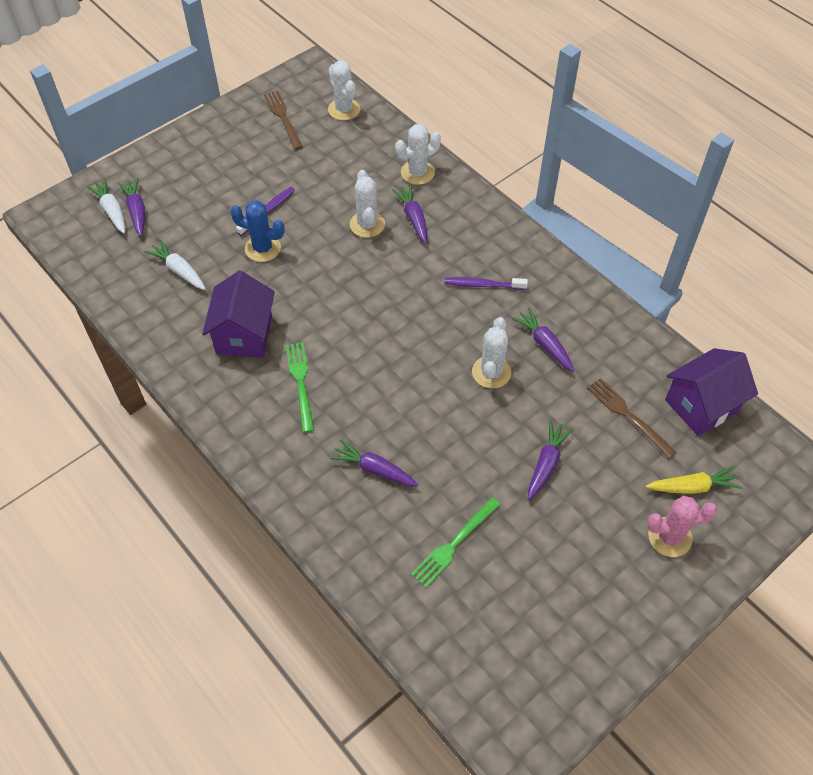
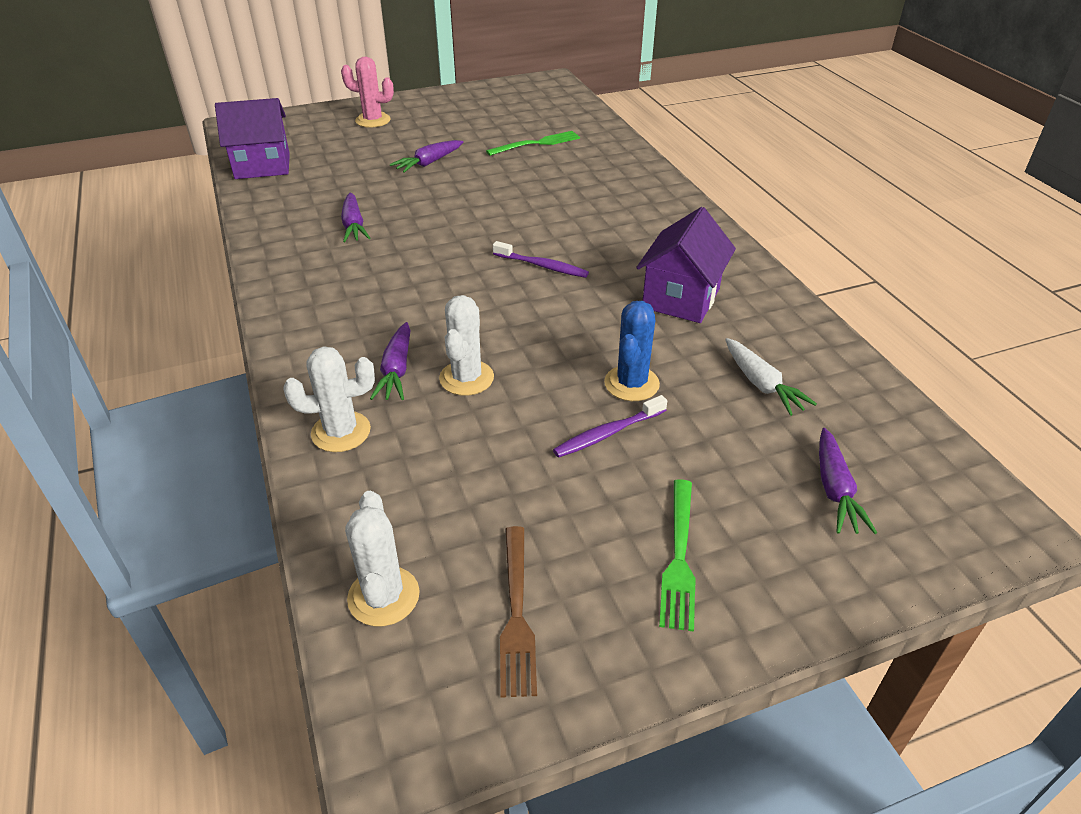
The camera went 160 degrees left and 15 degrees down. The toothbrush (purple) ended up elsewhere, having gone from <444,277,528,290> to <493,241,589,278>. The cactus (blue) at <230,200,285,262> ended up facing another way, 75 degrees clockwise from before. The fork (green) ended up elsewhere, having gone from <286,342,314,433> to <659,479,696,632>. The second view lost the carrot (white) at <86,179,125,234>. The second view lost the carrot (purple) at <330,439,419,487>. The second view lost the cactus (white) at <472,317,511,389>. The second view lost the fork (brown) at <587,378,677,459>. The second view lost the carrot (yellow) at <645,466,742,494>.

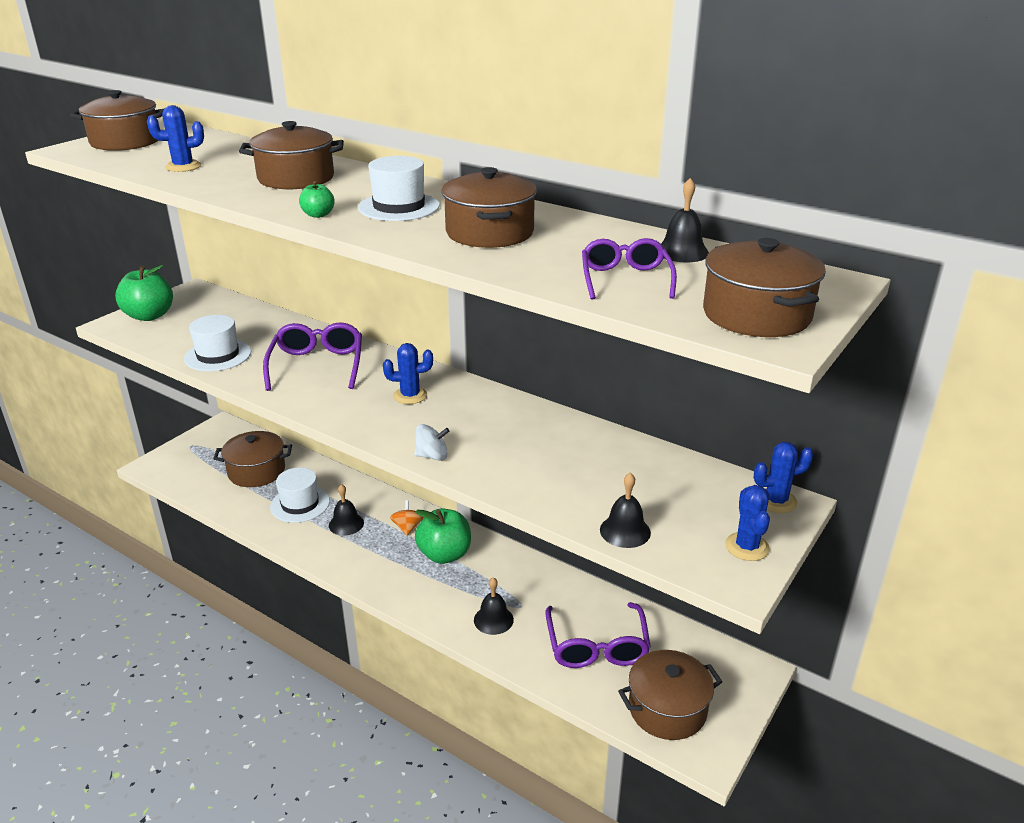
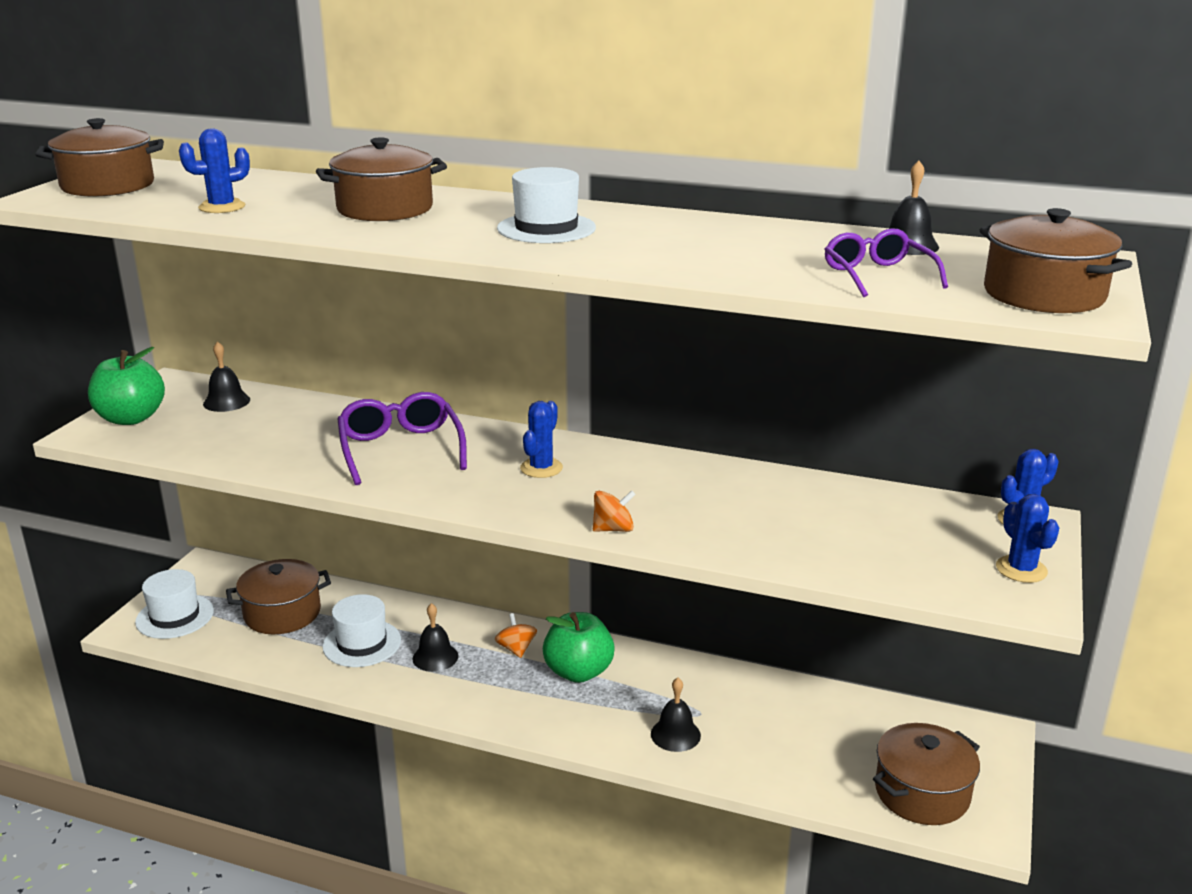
The camera went 15 degrees left and 5 degrees down. The hat (white) ended up elsewhere, having gone from <184,315,251,371> to <135,569,214,639>. The bell (black) ended up elsewhere, having gone from <600,473,651,548> to <203,341,250,412>. The cactus (blue) at <383,343,433,404> ended up facing another way, 45 degrees counterclockwise from before. What was the spinning top (white) at <414,424,449,461> turned into the spinning top (orange) at <593,490,636,532>. The second view lost the apple (green) at <299,181,335,218>. The second view lost the pot (brown) at <441,167,537,248>. The second view lost the glasses (purple) at <545,602,651,668>.

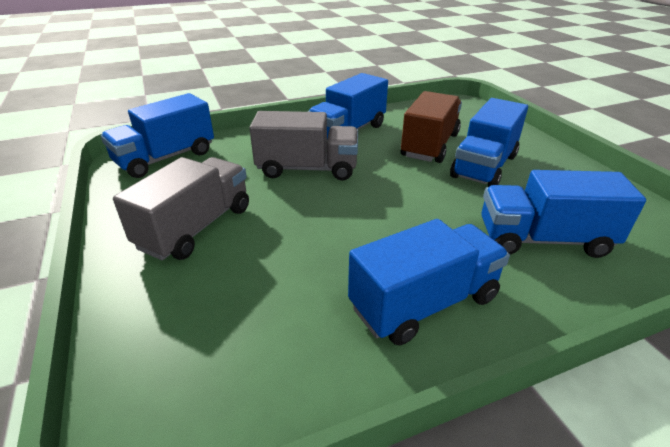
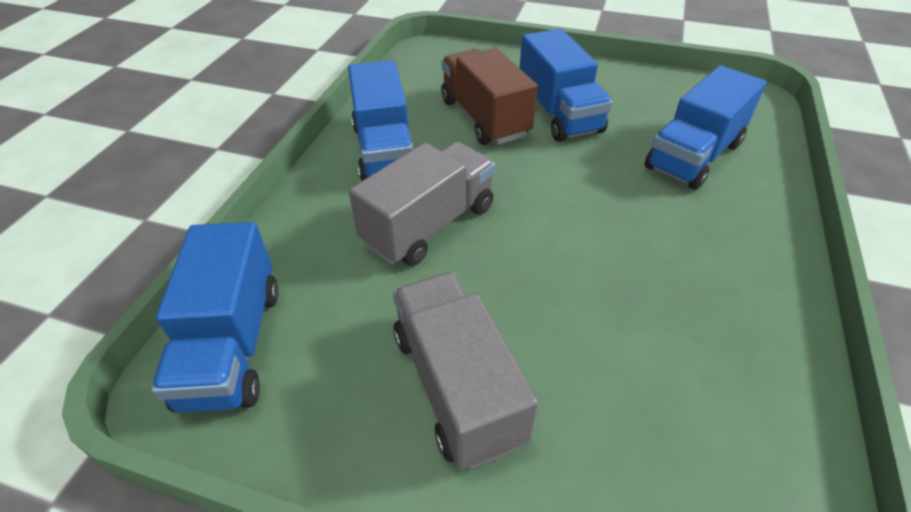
The camera went 50 degrees left and 10 degrees up. The second view lost the truck (blue) at <348,219,510,345>.

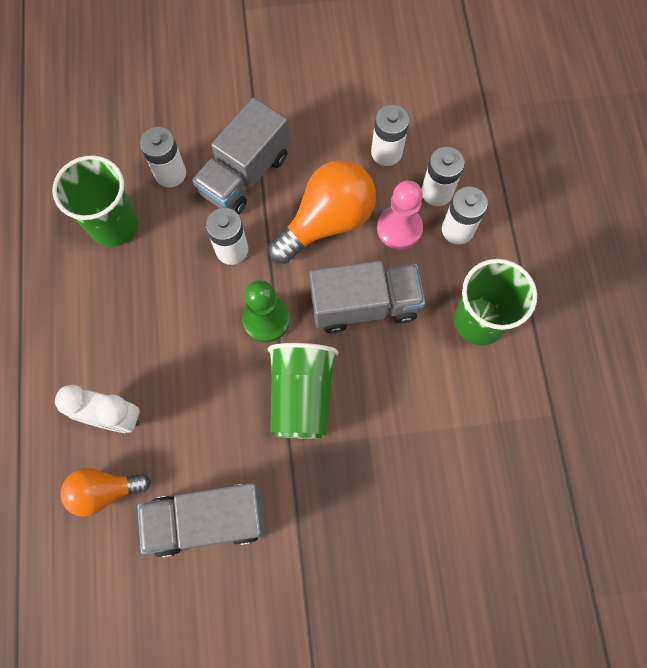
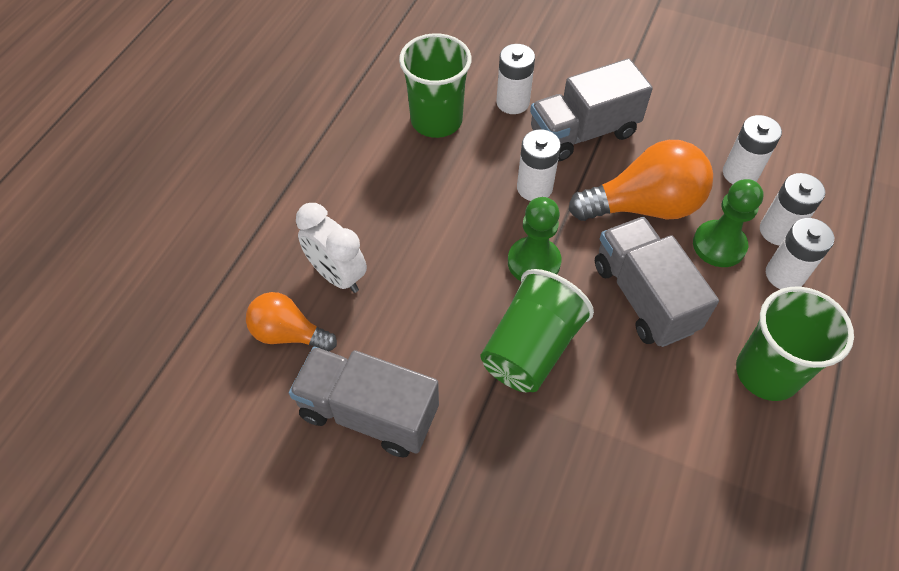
The camera went 30 degrees right and 15 degrees down. The truck (grey) at <309,261,425,333> ended up facing another way, 135 degrees counterclockwise from before. What was the pawn (pink) at <377,180,423,250> turned into the pawn (green) at <693,179,764,267>.

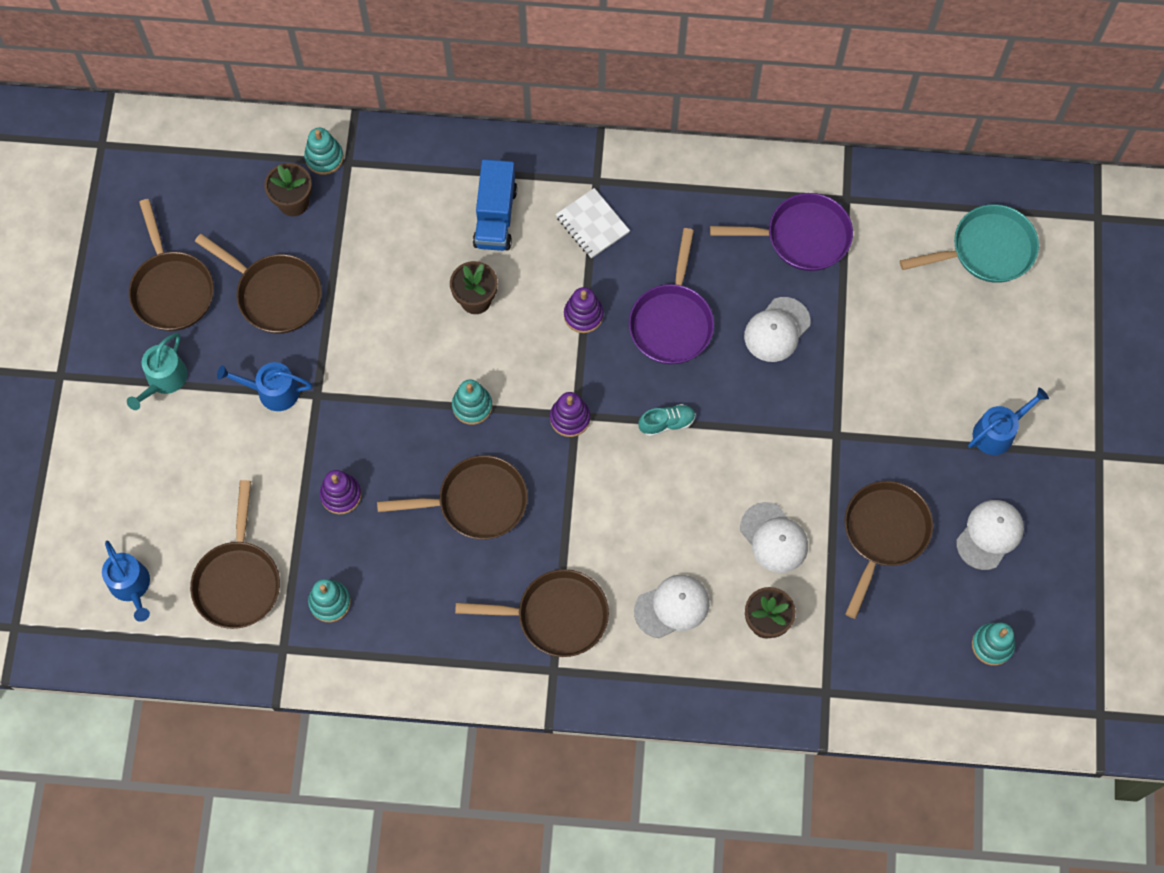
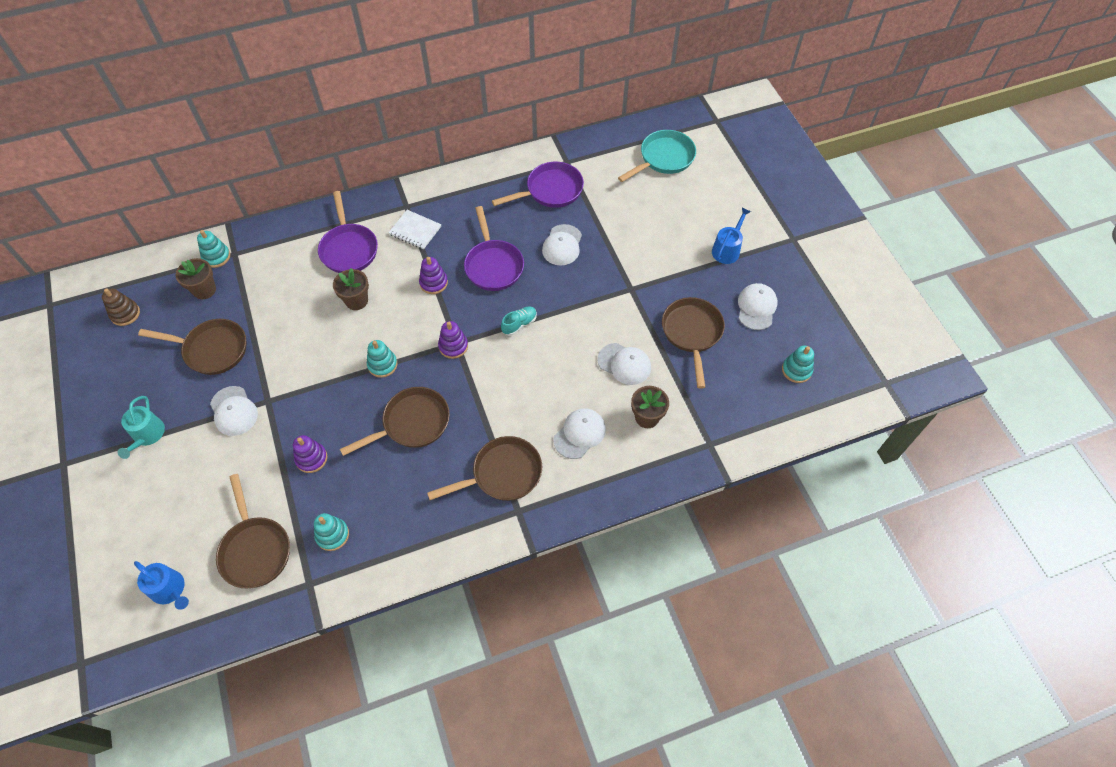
The camera went 25 degrees left and 10 degrees down. The second view gained the stacking toy (brown) at <102,288,140,326>. Where the watering can (blue) stood at <217,362,312,411>, the cap (white) came to stand at <210,386,258,436>. Where the truck (blue) stood at <473,159,517,251>, the pan (purple) came to stand at <318,191,378,273>. The second view lost the pan (brown) at <129,199,214,331>.

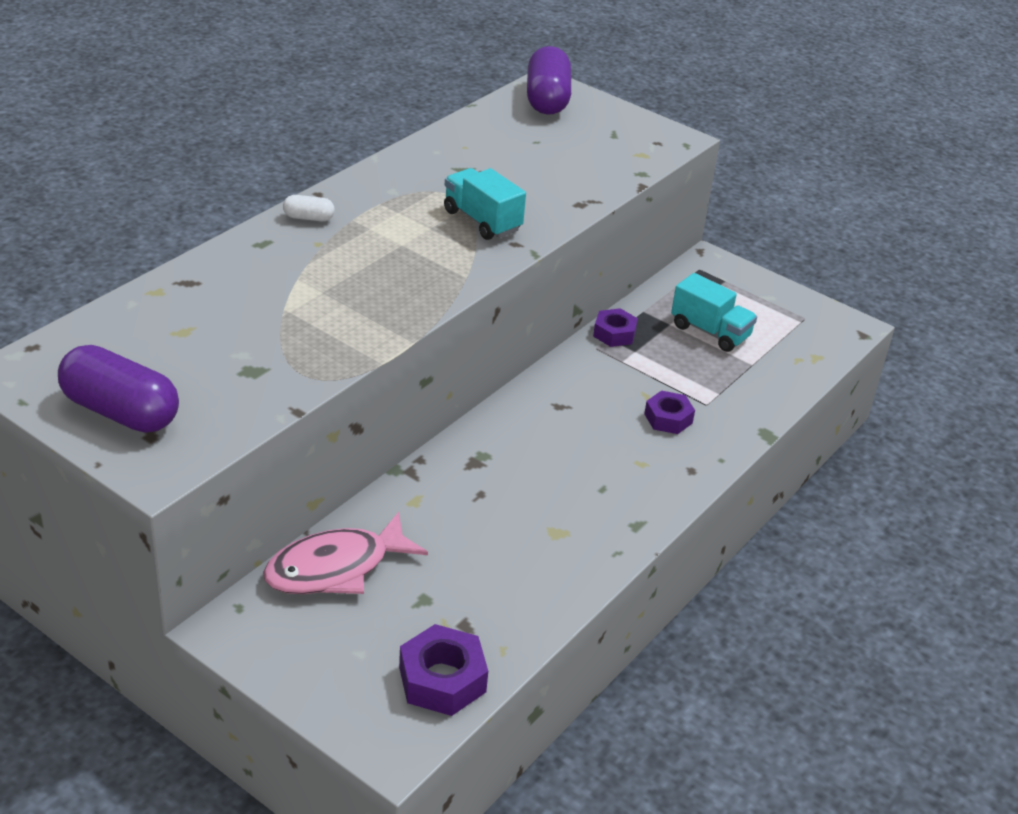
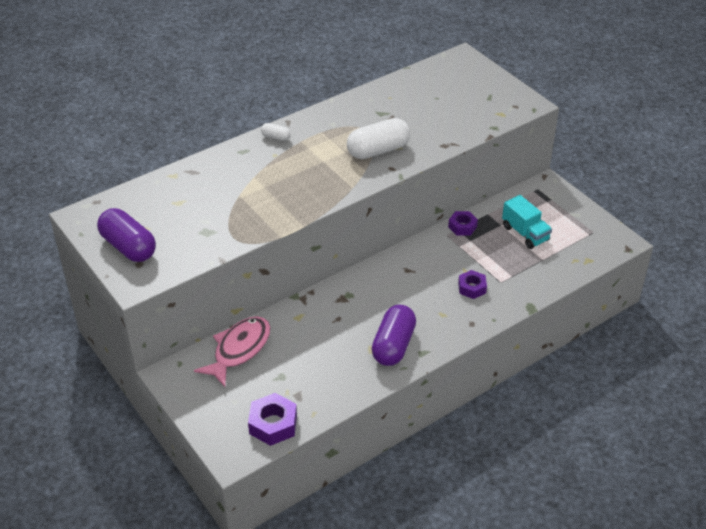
The camera went 20 degrees right and 5 degrees up. The fish (pink) at <263,512,428,594> ended up facing another way, 135 degrees clockwise from before. Where the truck (turquoise) stood at <444,168,526,240>, the capsule (white) came to stand at <347,118,410,159>. The capsule (purple) ended up elsewhere, having gone from <527,46,571,115> to <372,305,416,366>.

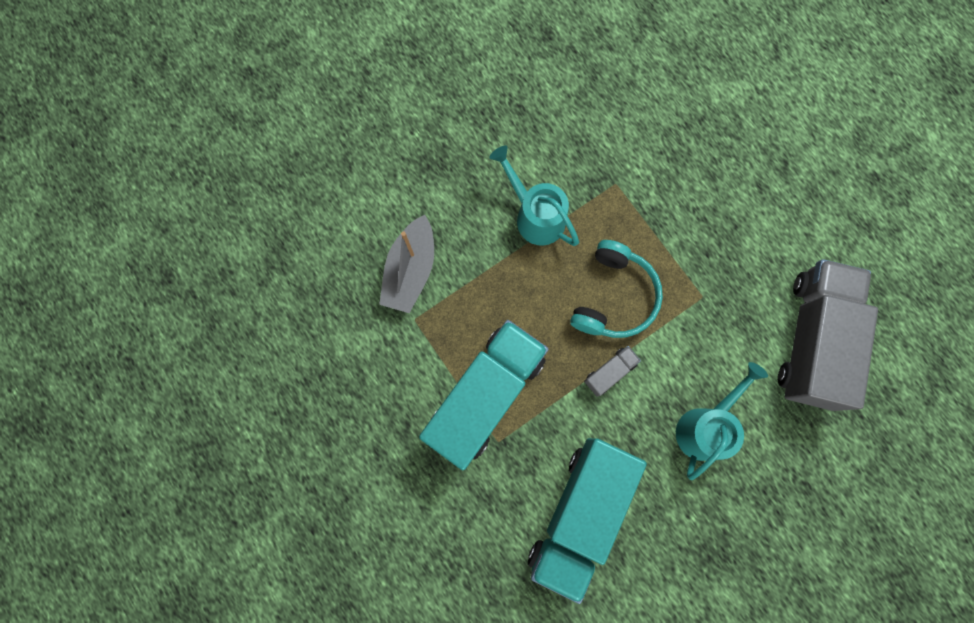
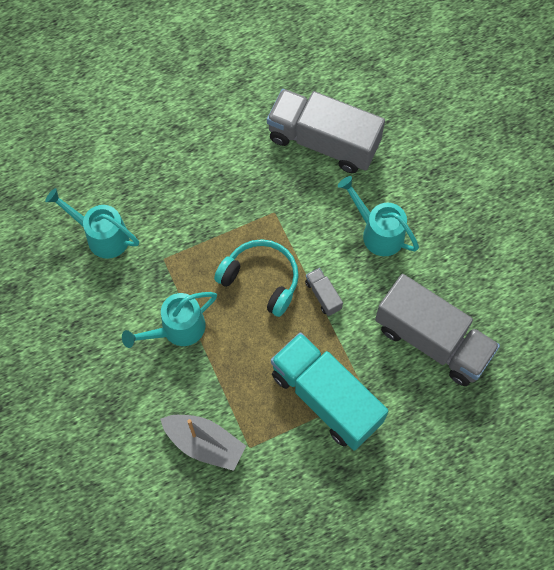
The camera went 80 degrees left and 10 degrees down. The second view gained the watering can (turquoise) at <45,188,139,259>. What was the truck (turquoise) at <528,438,647,604> turned into the truck (grey) at <375,274,500,386>.

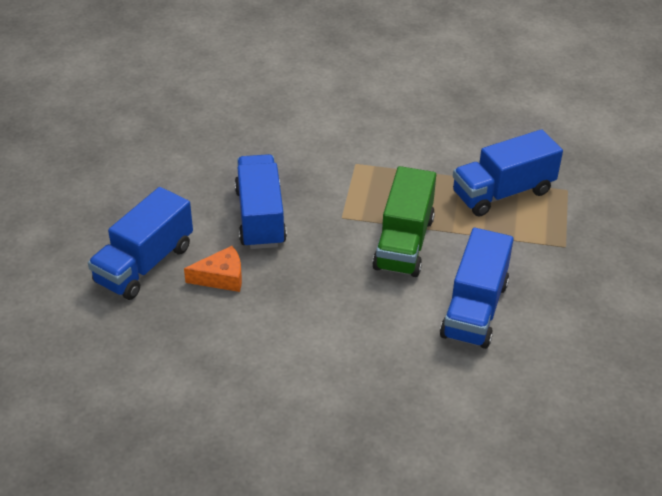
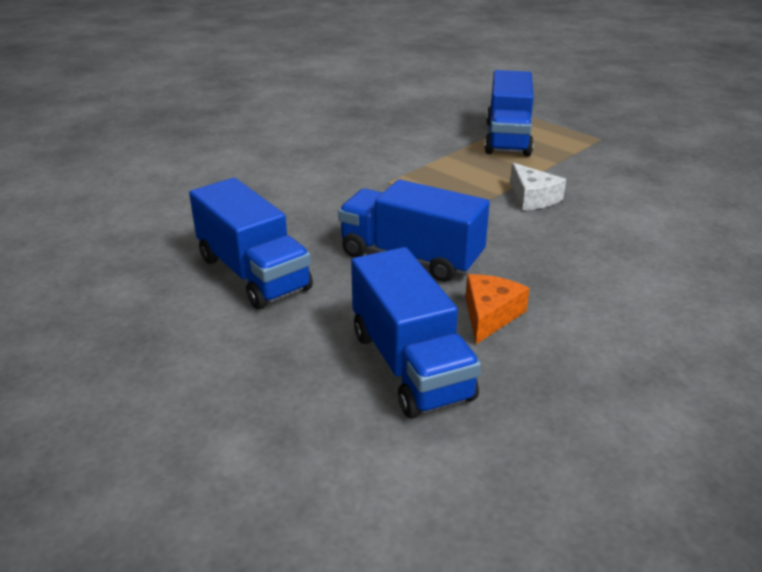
The camera went 55 degrees left and 10 degrees down. The truck (blue) ended up elsewhere, having gone from <440,228,514,349> to <189,178,313,309>. Where the truck (green) stood at <372,166,436,277>, the cheese (white) came to stand at <510,163,566,210>.

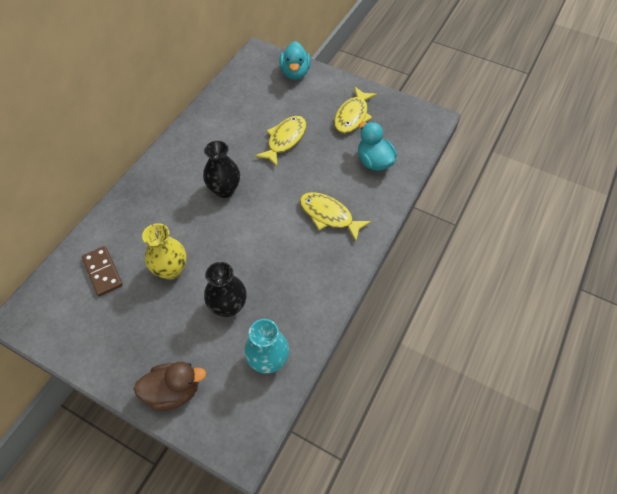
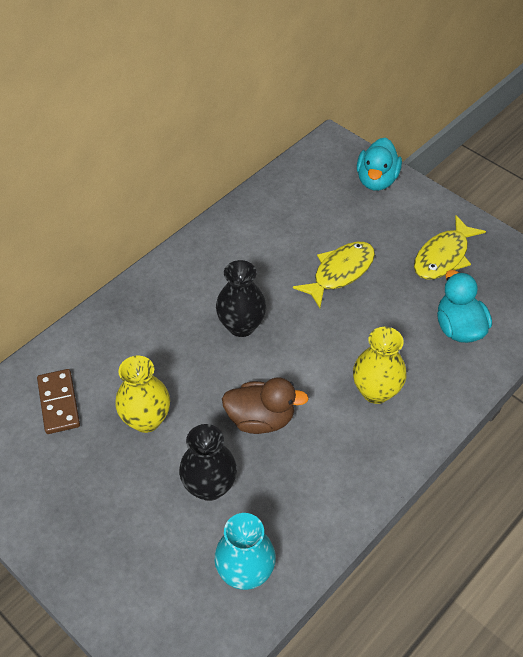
The camera went 15 degrees right and 5 degrees down. The duck (brown) ended up elsewhere, having gone from <134,362,206,411> to <222,377,309,434>. Where the fish (yellow) stood at <300,192,371,241>, the vase (yellow) came to stand at <353,327,406,404>.

